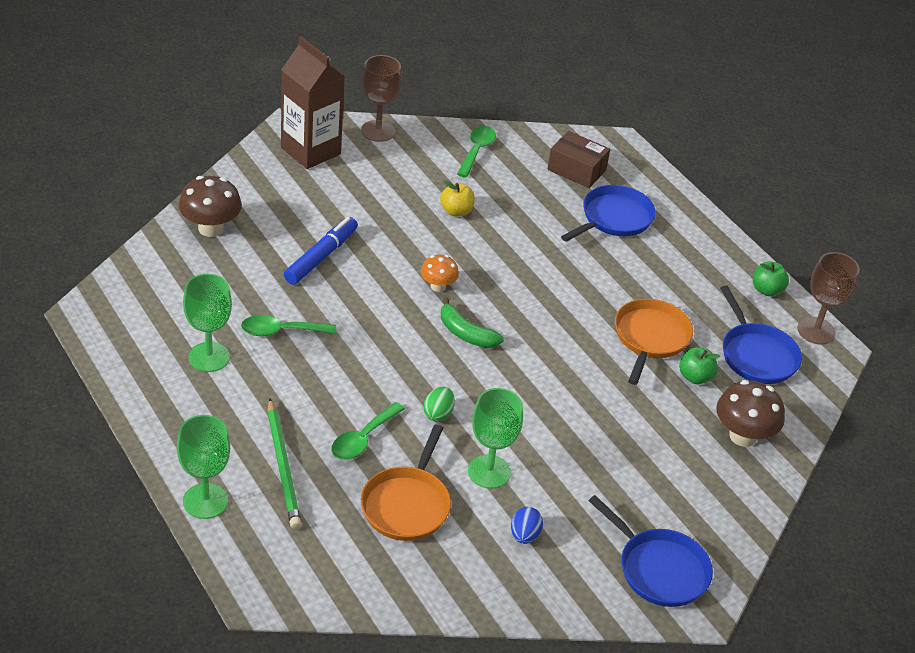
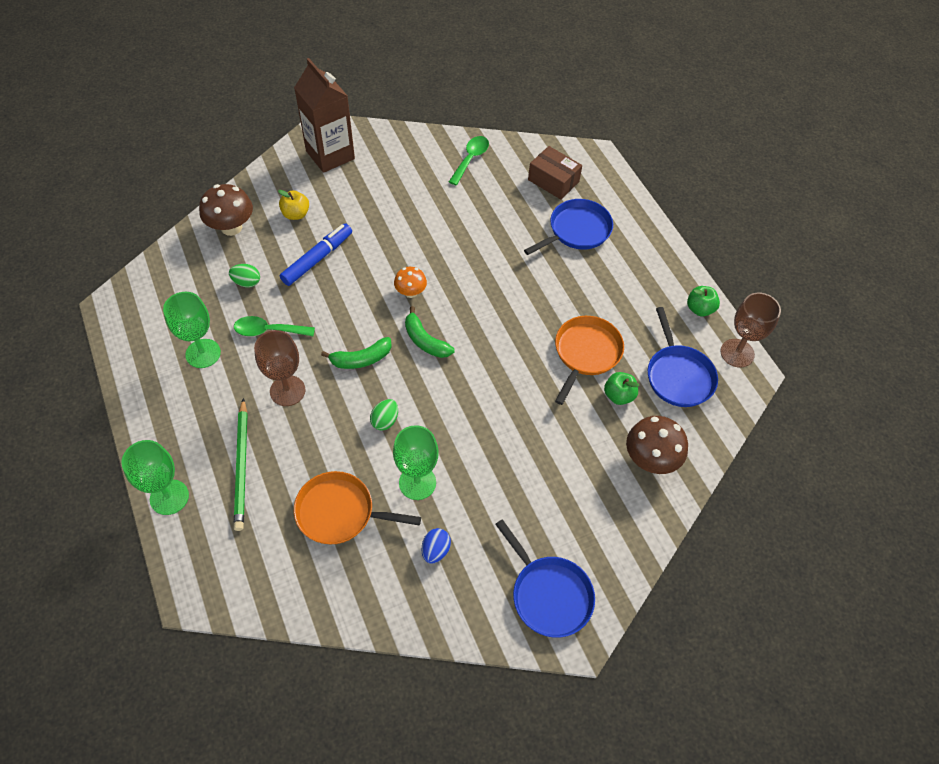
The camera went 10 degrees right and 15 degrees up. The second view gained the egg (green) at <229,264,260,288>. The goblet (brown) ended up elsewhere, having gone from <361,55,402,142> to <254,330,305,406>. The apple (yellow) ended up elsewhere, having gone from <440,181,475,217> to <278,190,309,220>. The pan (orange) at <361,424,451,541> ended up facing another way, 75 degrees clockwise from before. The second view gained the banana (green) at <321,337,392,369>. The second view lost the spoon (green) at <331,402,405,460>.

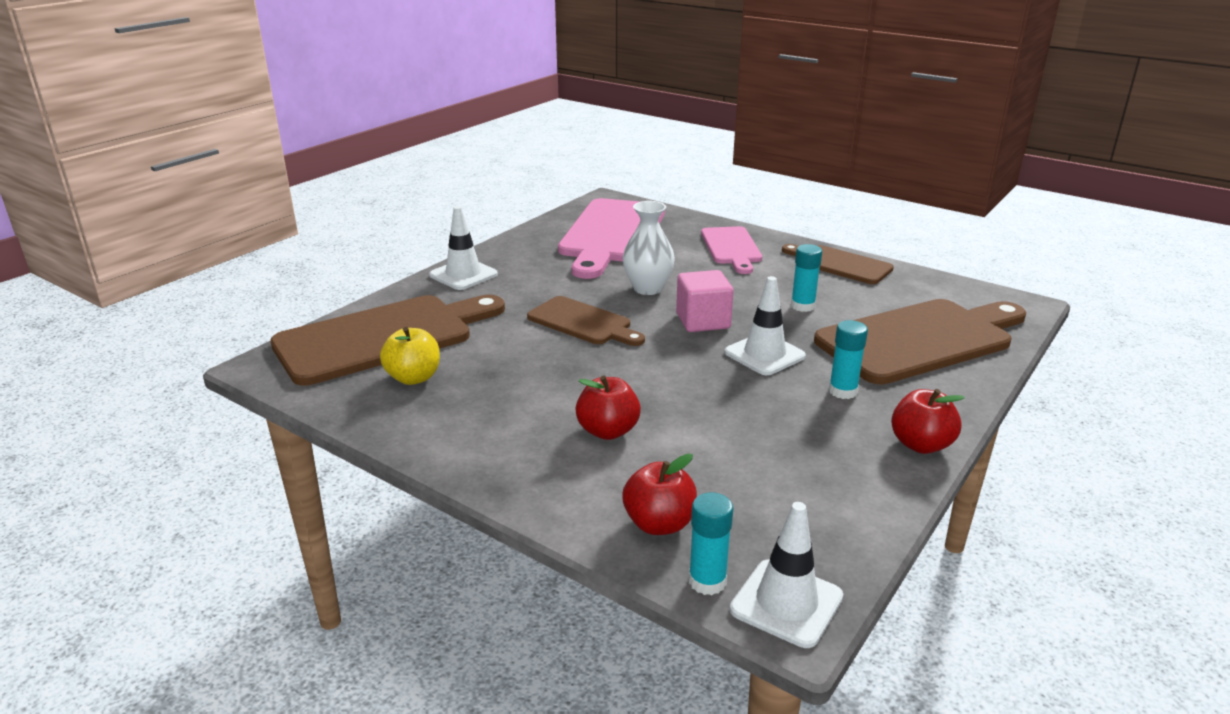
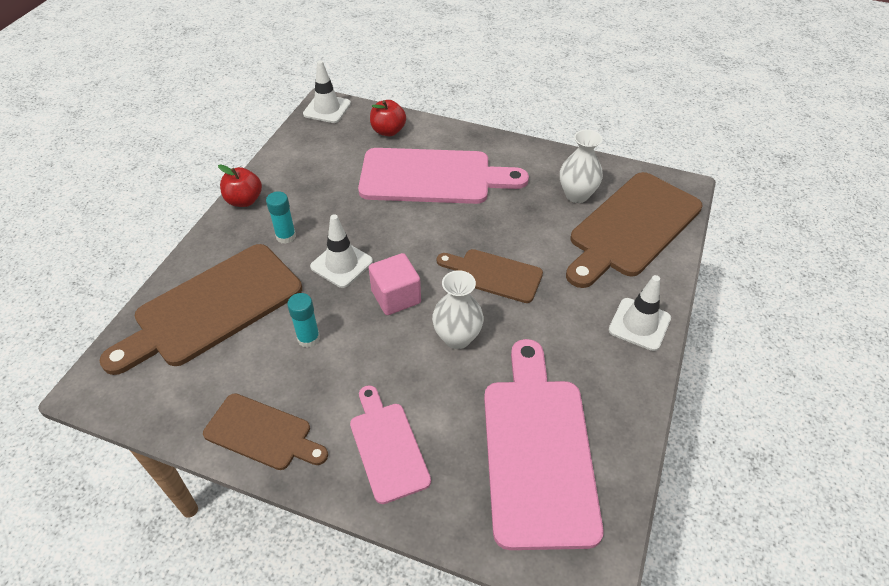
The camera went 165 degrees right and 20 degrees up. Where the apple (red) stood at <576,376,641,440>, the cutting board (pink) came to stand at <358,148,529,204>. Where the apple (yellow) stood at <380,327,440,385>, the vase (white) came to stand at <560,130,603,203>. The second view lost the glue stick (turquoise) at <689,493,733,595>.

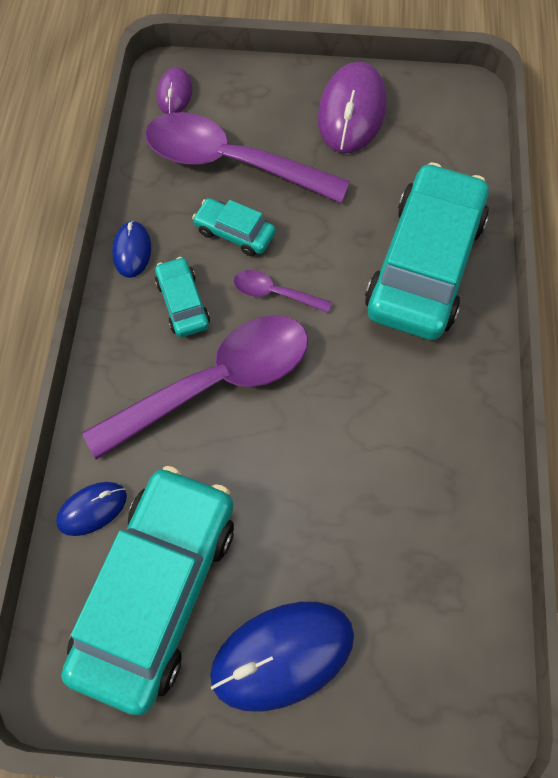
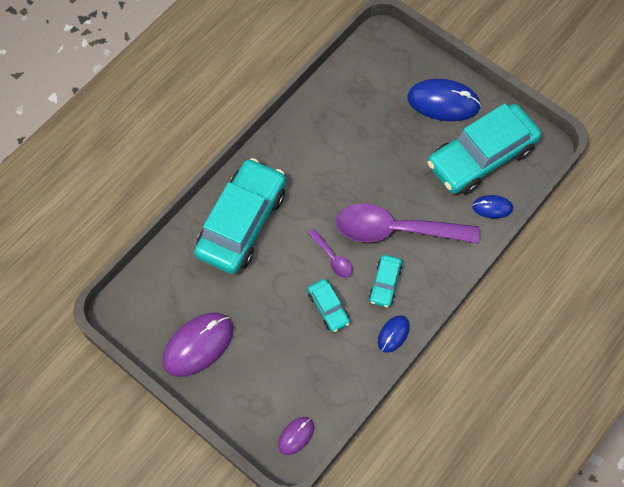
The camera went 145 degrees left and 0 degrees up. The car (turquoise) at <365,162,489,340> ended up facing another way, 150 degrees clockwise from before. The second view lost the spoon (purple) at <145,112,350,203>.

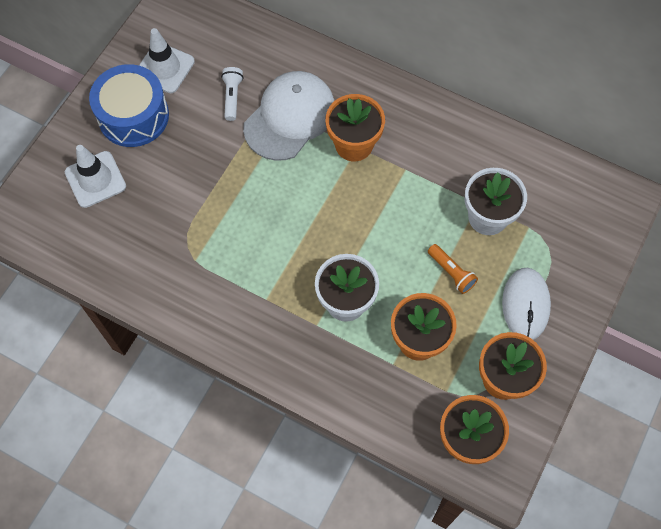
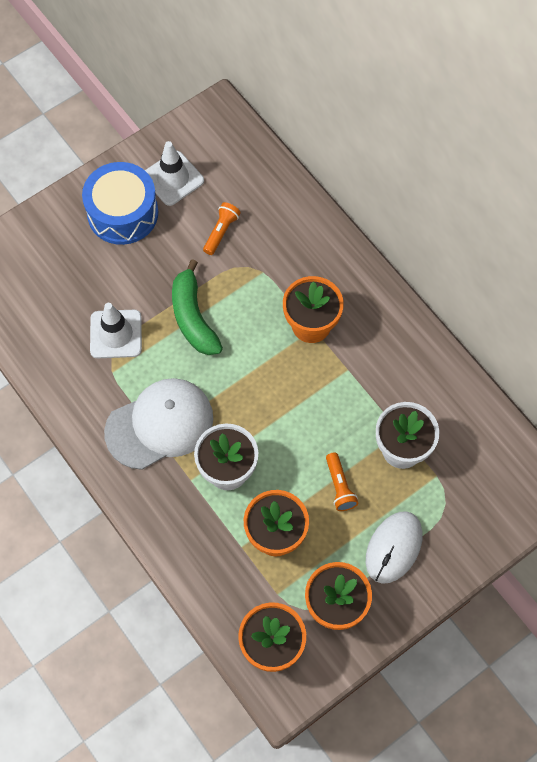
The camera went 25 degrees right and 0 degrees up. The traffic cone (white) ended up elsewhere, having gone from <65,145,126,208> to <90,303,142,358>. The cap (white) ended up elsewhere, having gone from <243,71,334,161> to <104,378,213,470>. The second view gained the banana (green) at <172,259,223,355>. What was the flashlight (white) at <221,67,244,121> turned into the flashlight (orange) at <203,202,241,255>.

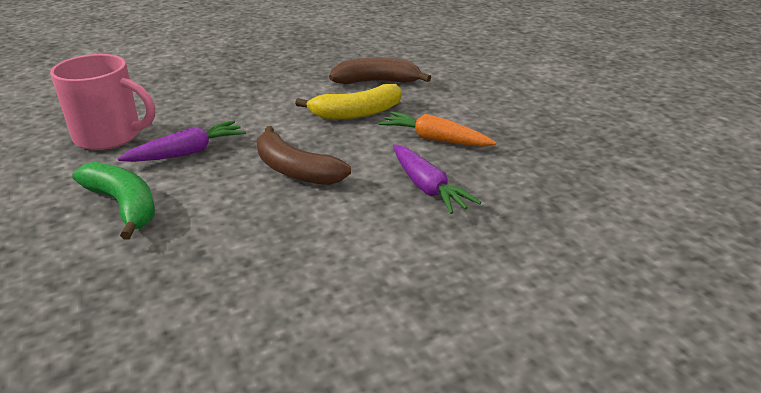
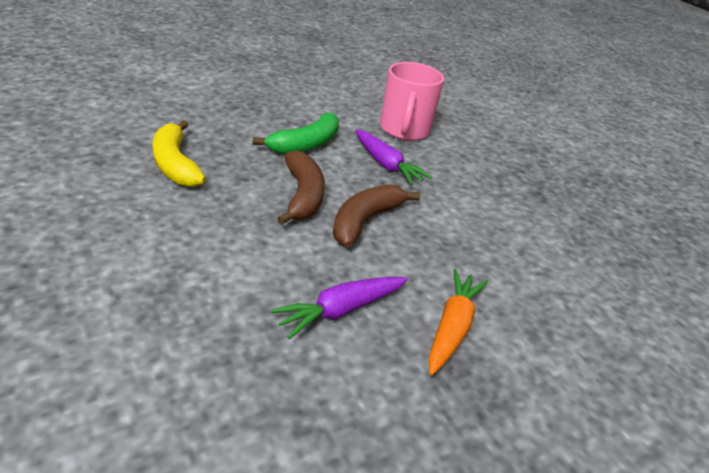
The camera went 80 degrees right and 5 degrees up. The banana (yellow) ended up elsewhere, having gone from <295,84,402,120> to <153,120,206,187>. The banana (brown) ended up elsewhere, having gone from <329,58,431,84> to <277,150,325,225>.

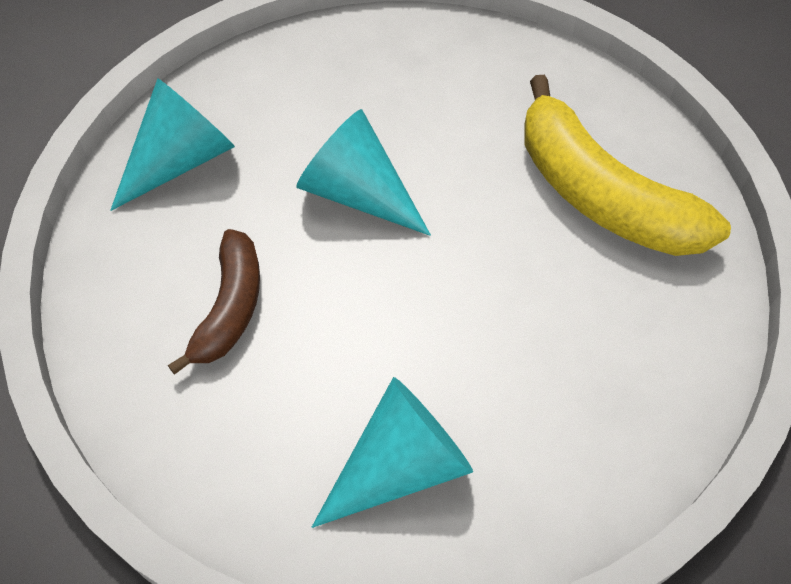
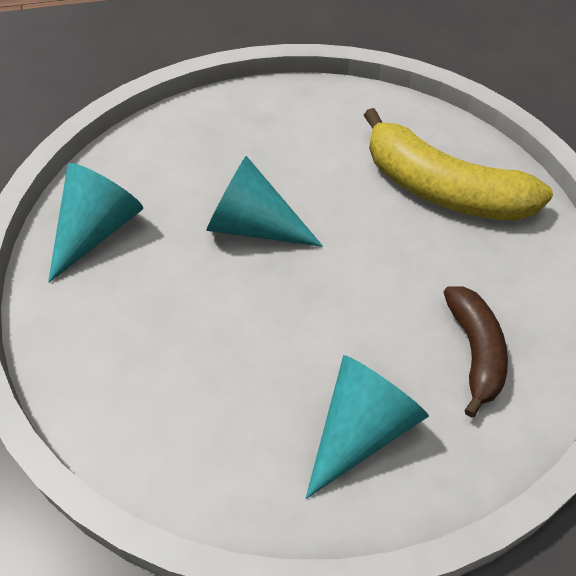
The camera went 15 degrees left and 5 degrees down. The banana (brown) ended up elsewhere, having gone from <168,229,260,375> to <444,286,508,417>.

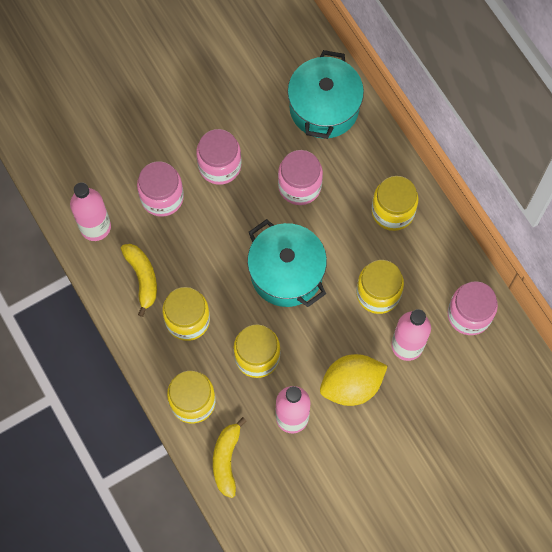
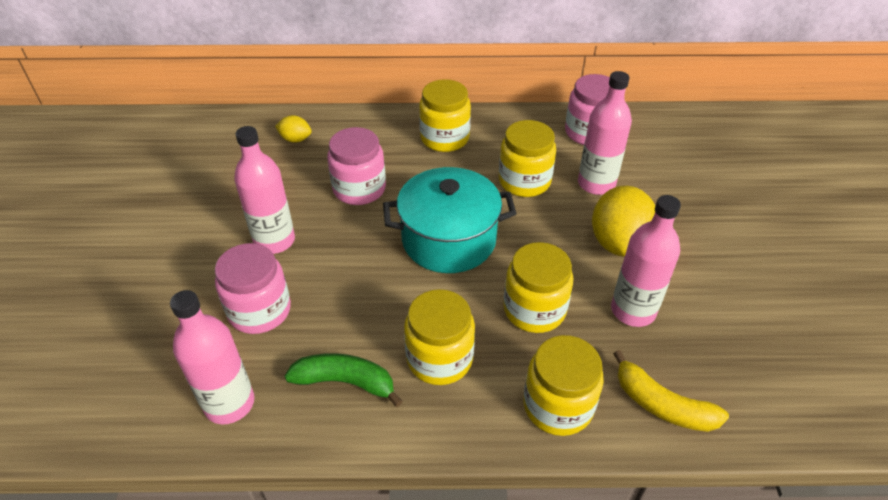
The camera went 60 degrees left and 25 degrees down. Where the jar (pink) stood at <196,129,242,185>, the bottle (pink) came to stand at <234,126,295,254>. Where the pot (turquoise) stood at <288,50,364,139>, the lemon (yellow) came to stand at <275,115,312,143>. What was the banana (yellow) at <121,244,157,317> turned into the banana (green) at <285,353,403,407>.

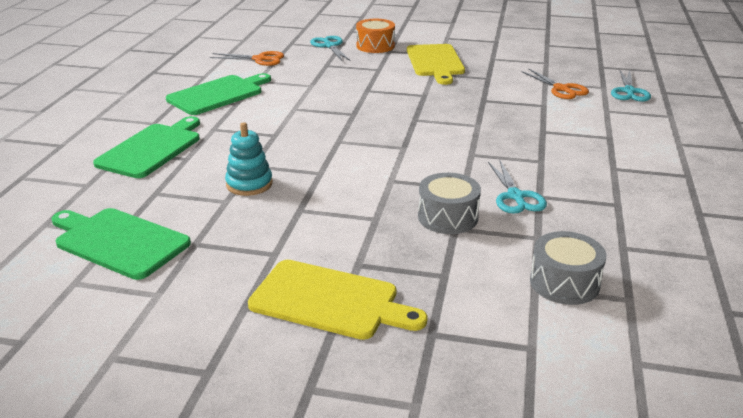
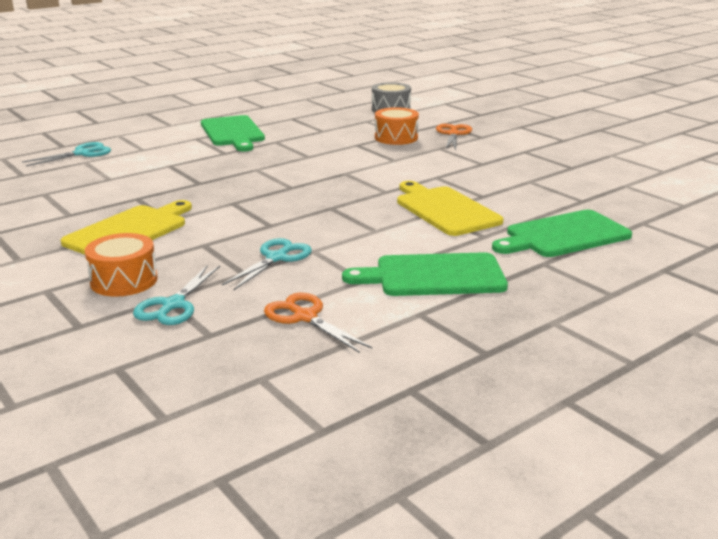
The camera went 140 degrees left and 5 degrees down. The cutting board (green) ended up elsewhere, having gone from <51,208,191,280> to <201,115,265,151>. The scissors (turquoise) ended up elsewhere, having gone from <488,161,547,214> to <222,238,312,290>. What was the drum (grey) at <418,173,481,234> turned into the drum (orange) at <375,107,419,145>. The cutting board (yellow) ended up elsewhere, having gone from <248,260,428,340> to <397,181,503,236>. The scissors (orange) ended up elsewhere, having gone from <521,68,589,99> to <436,124,472,150>. The second view lost the stacking toy (turquoise) at <225,122,273,196>.

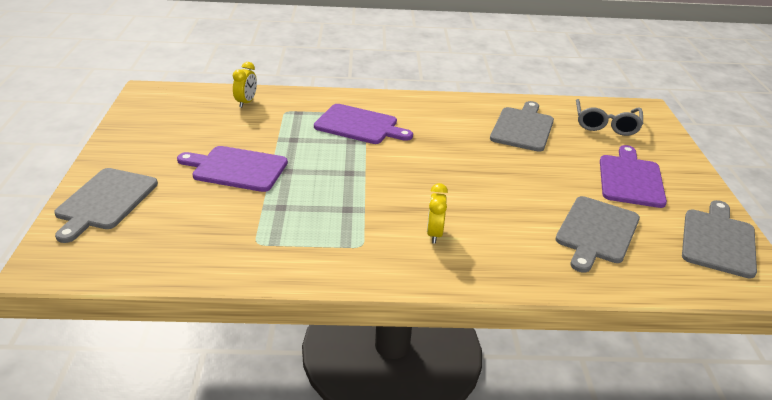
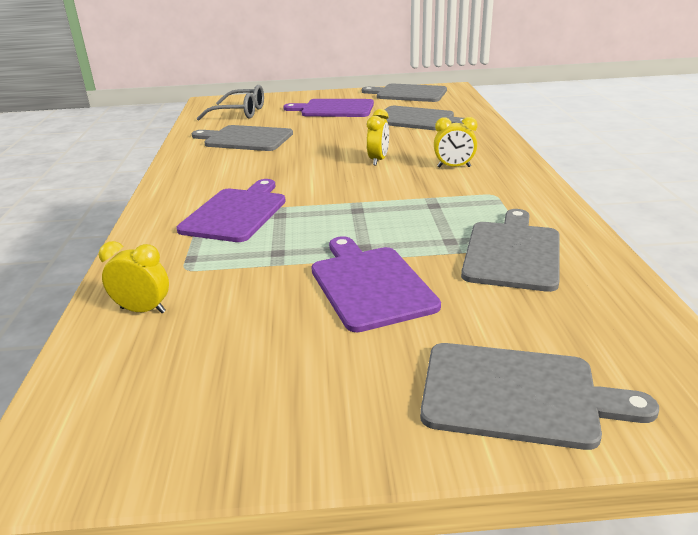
The camera went 90 degrees left and 5 degrees down. The cutting board (purple) at <177,146,288,192> ended up facing another way, 150 degrees clockwise from before. The second view gained the clock (yellow) at <367,109,389,165>. The second view gained the cutting board (grey) at <461,209,559,292>.

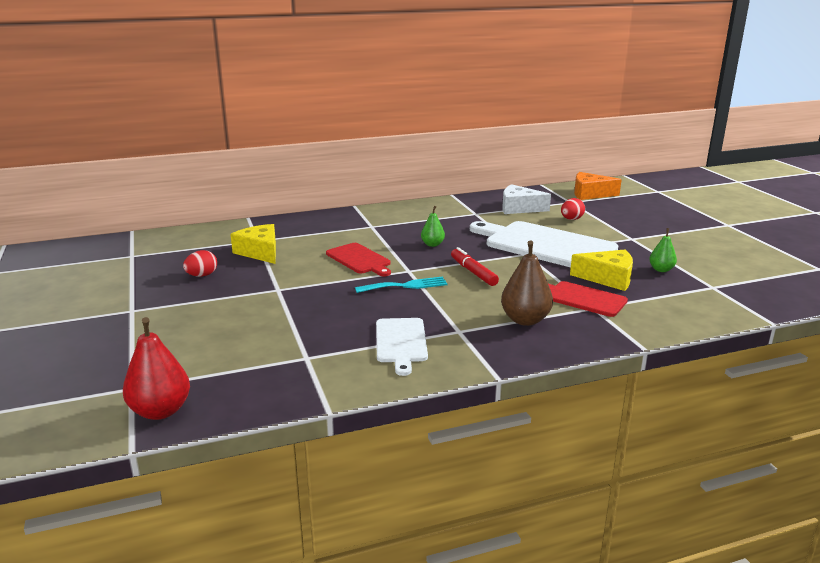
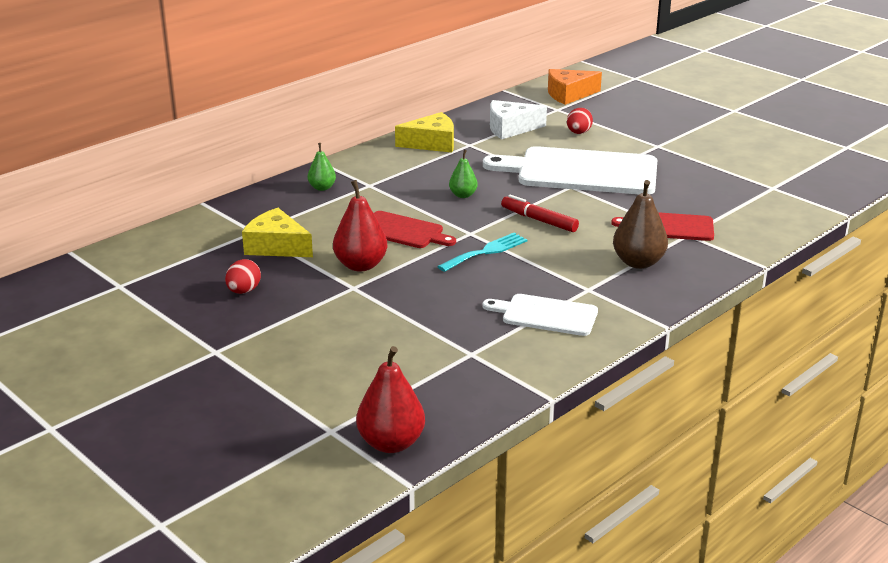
The camera went 25 degrees left and 5 degrees up. The pear (green) ended up elsewhere, having gone from <649,228,677,272> to <307,143,336,191>. The second view gained the pear (red) at <333,180,387,271>. The cheese (yellow) ended up elsewhere, having gone from <570,249,633,291> to <395,112,454,153>. The cutting board (white) at <376,318,428,376> ended up facing another way, 135 degrees clockwise from before.

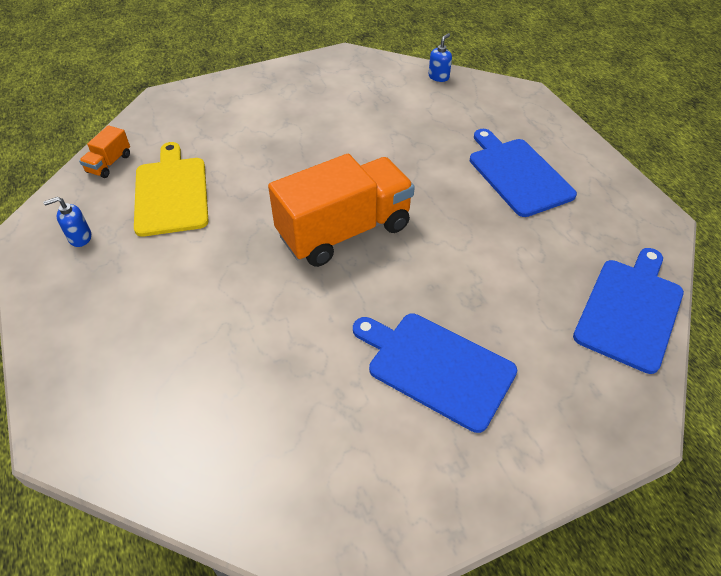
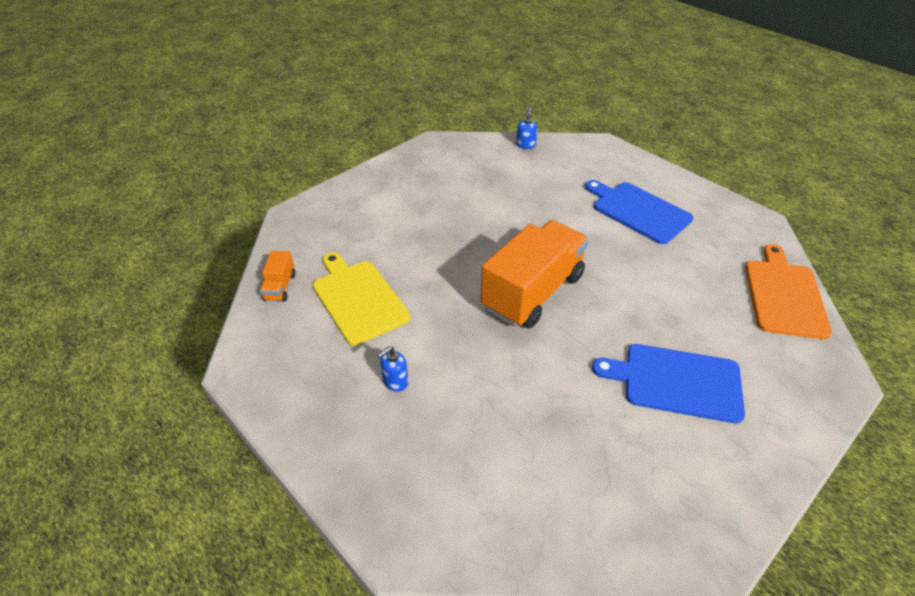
The camera went 20 degrees left and 5 degrees down. The soap dispenser (blue) ended up elsewhere, having gone from <43,197,91,247> to <377,346,408,392>. What was the cutting board (blue) at <573,248,684,374> turned into the cutting board (orange) at <745,244,832,339>.

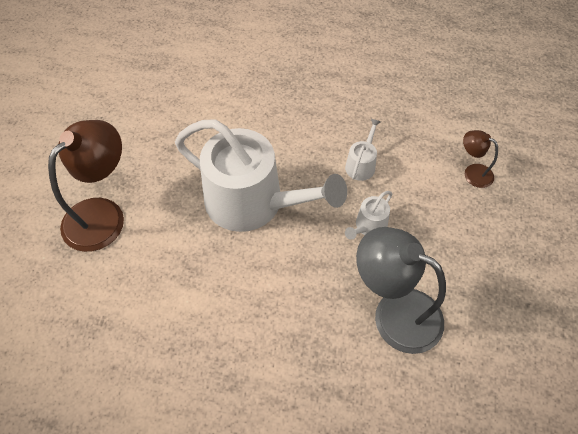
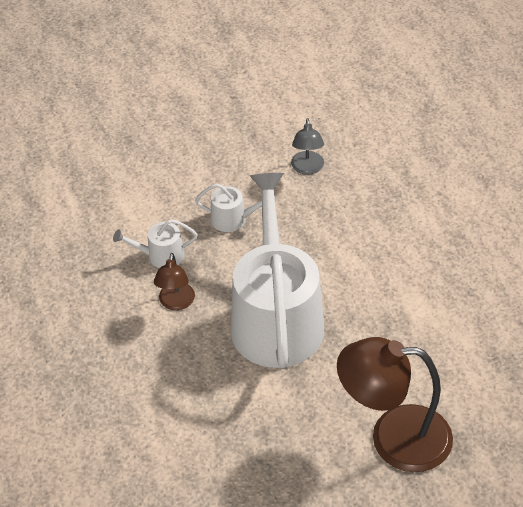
The camera went 120 degrees left and 10 degrees down. The lamp (brown) ended up elsewhere, having gone from <463,130,498,188> to <154,253,195,310>. The size of the lamp (grey) at <356,227,446,354> changed by a factor of 0.50.

